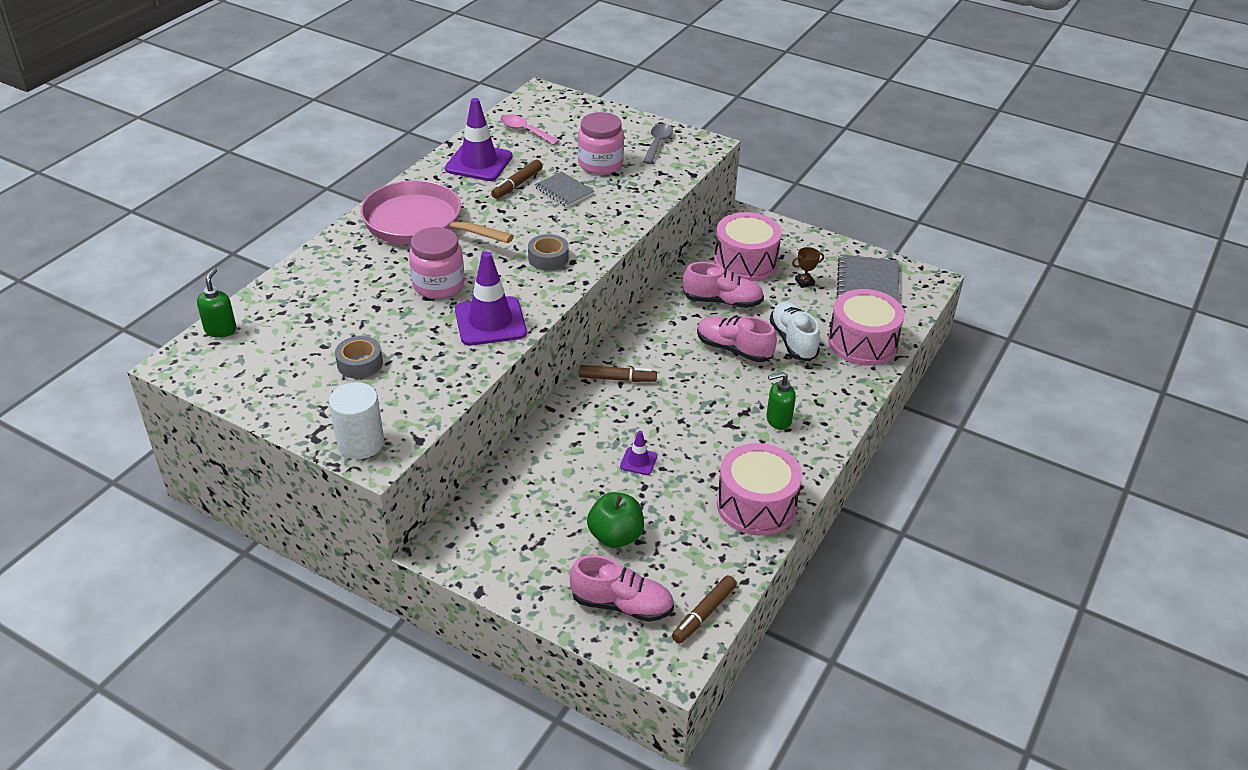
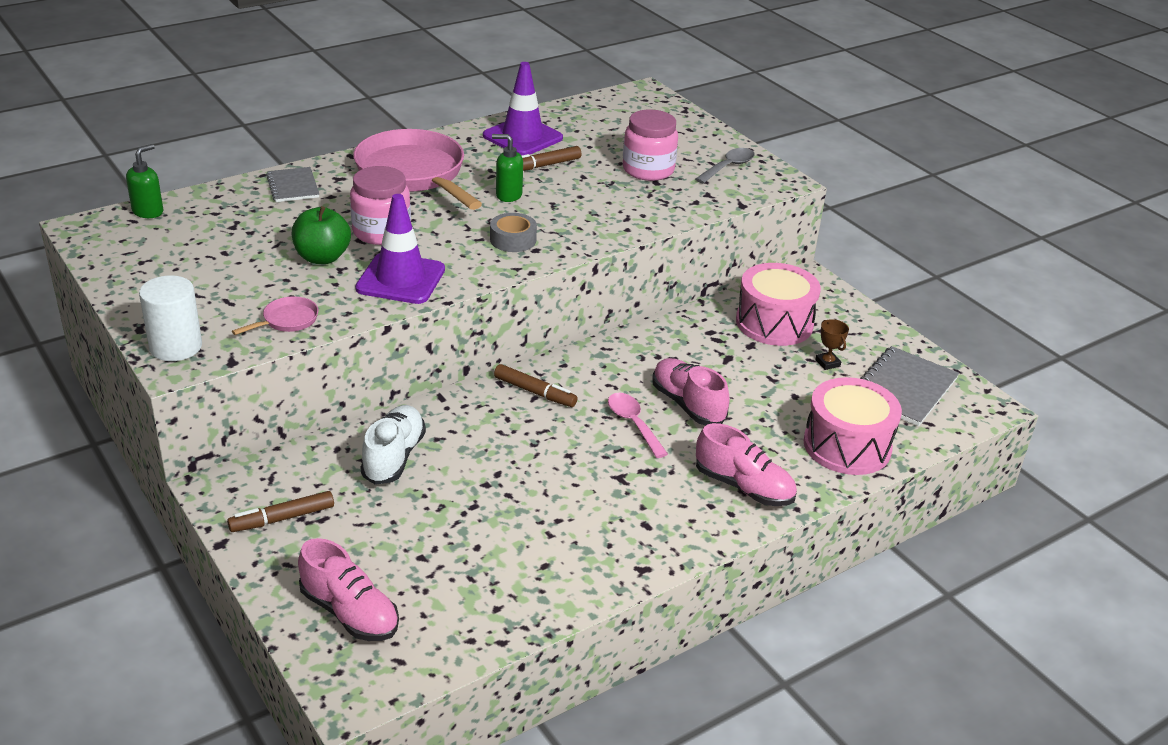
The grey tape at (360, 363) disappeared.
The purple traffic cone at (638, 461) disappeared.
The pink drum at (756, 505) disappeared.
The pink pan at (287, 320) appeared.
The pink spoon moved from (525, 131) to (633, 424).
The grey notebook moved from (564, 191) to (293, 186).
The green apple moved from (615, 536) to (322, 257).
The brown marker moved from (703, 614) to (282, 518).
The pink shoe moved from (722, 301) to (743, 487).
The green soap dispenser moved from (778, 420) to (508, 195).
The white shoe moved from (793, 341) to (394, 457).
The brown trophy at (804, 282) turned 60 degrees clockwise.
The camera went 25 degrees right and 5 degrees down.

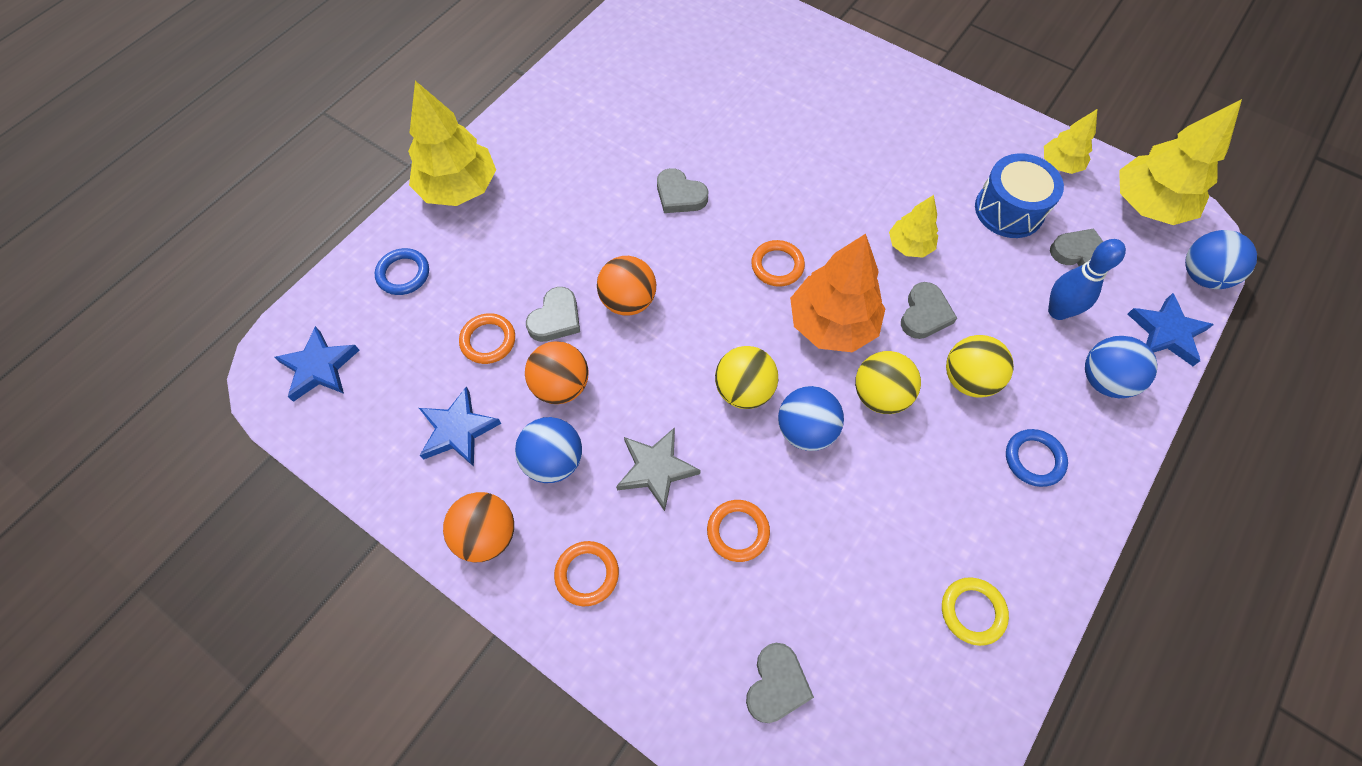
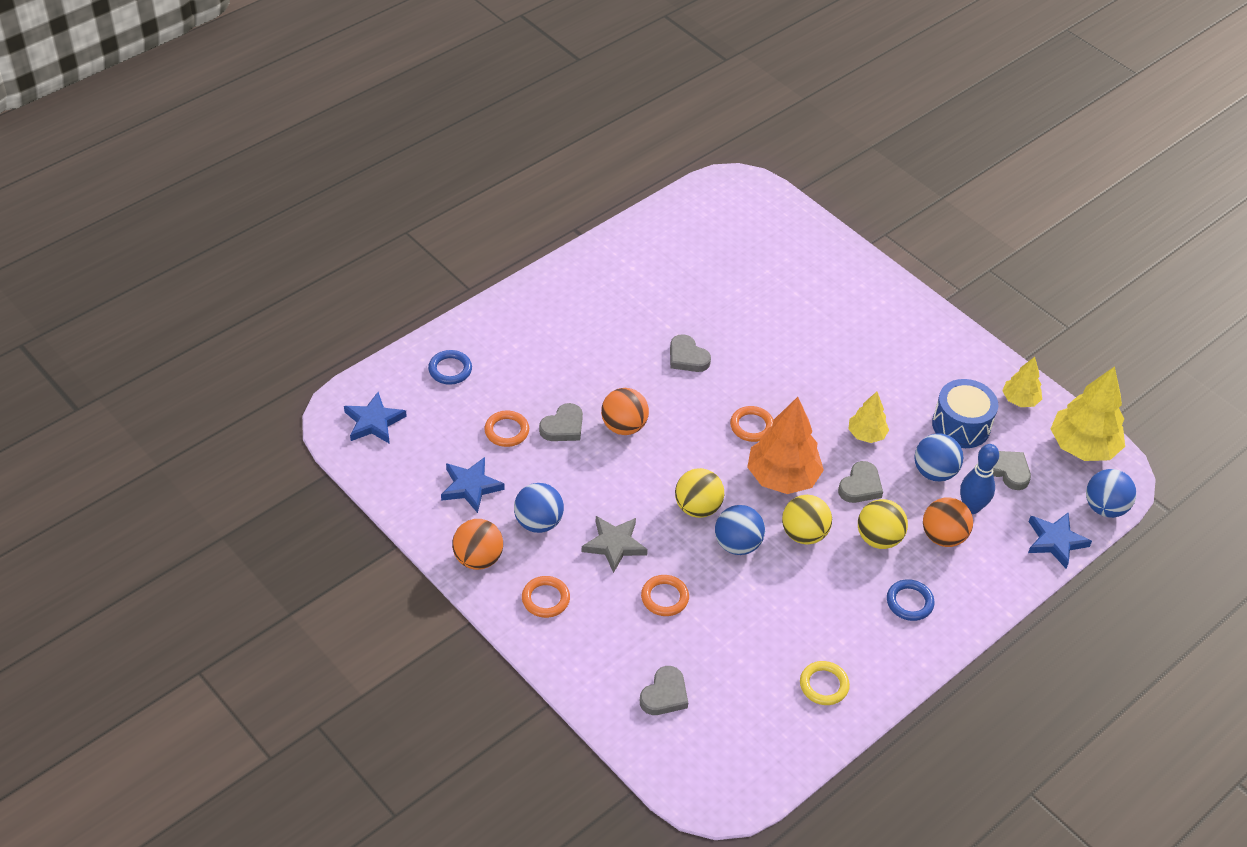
The yellow tree at (459, 188) disappeared.
The orange ball moved from (561, 386) to (943, 536).
The blue ball moved from (1104, 380) to (934, 472).
The camera went 10 degrees right and 15 degrees down.

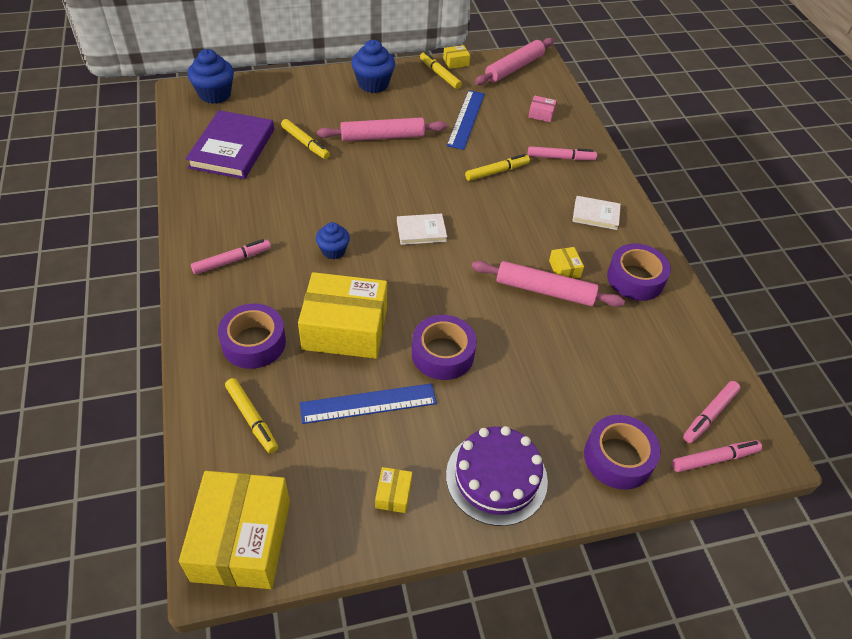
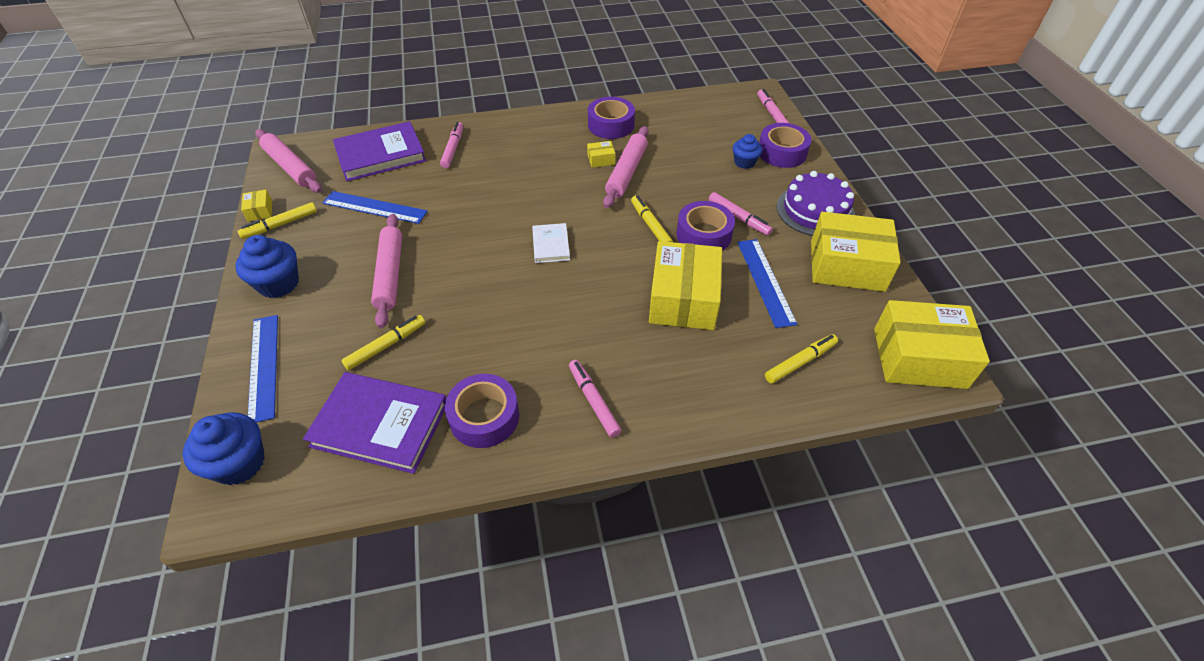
The white book at (595, 215) disappeared.
The blue ruler at (264, 366) appeared.
The purple tape moved from (254, 342) to (484, 417).
The blue cupcake moved from (333, 251) to (744, 162).
The yellow marker moved from (497, 171) to (650, 225).
The pink marker moved from (709, 415) to (739, 218).
The pink box at (541, 114) was replaced by the purple book at (381, 155).
The yellow box at (393, 494) changed to 2.48 times the size.
The camera went 85 degrees left and 0 degrees up.

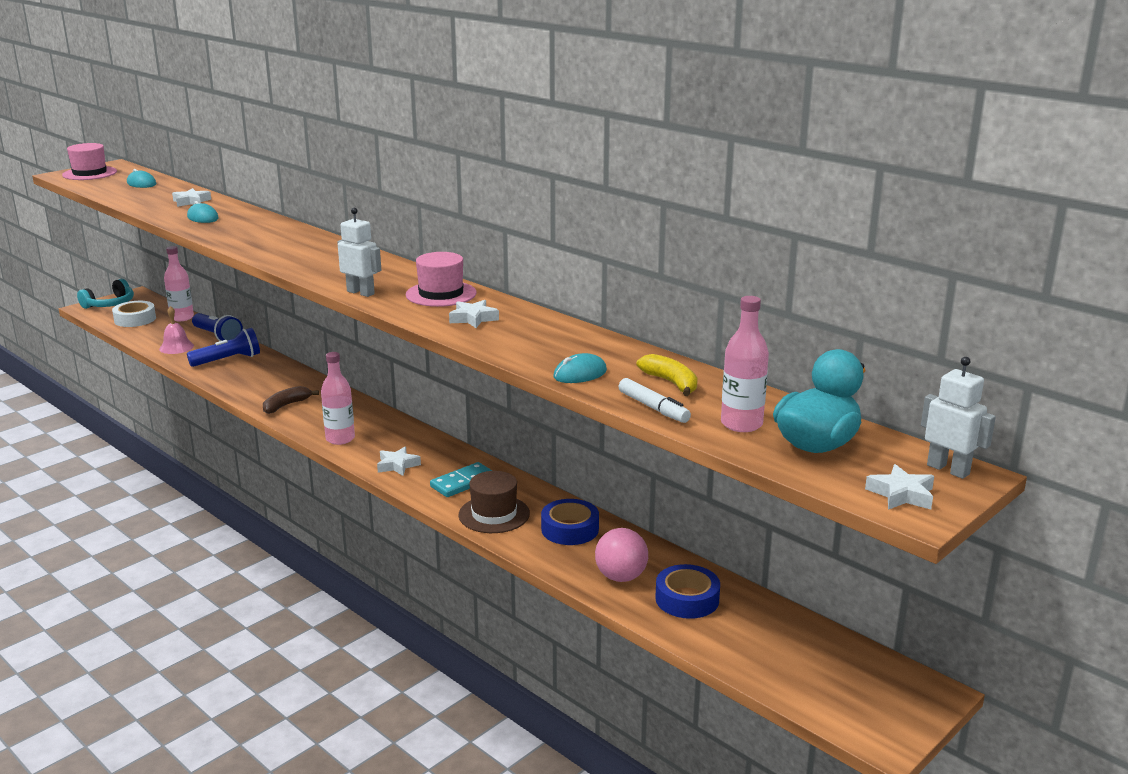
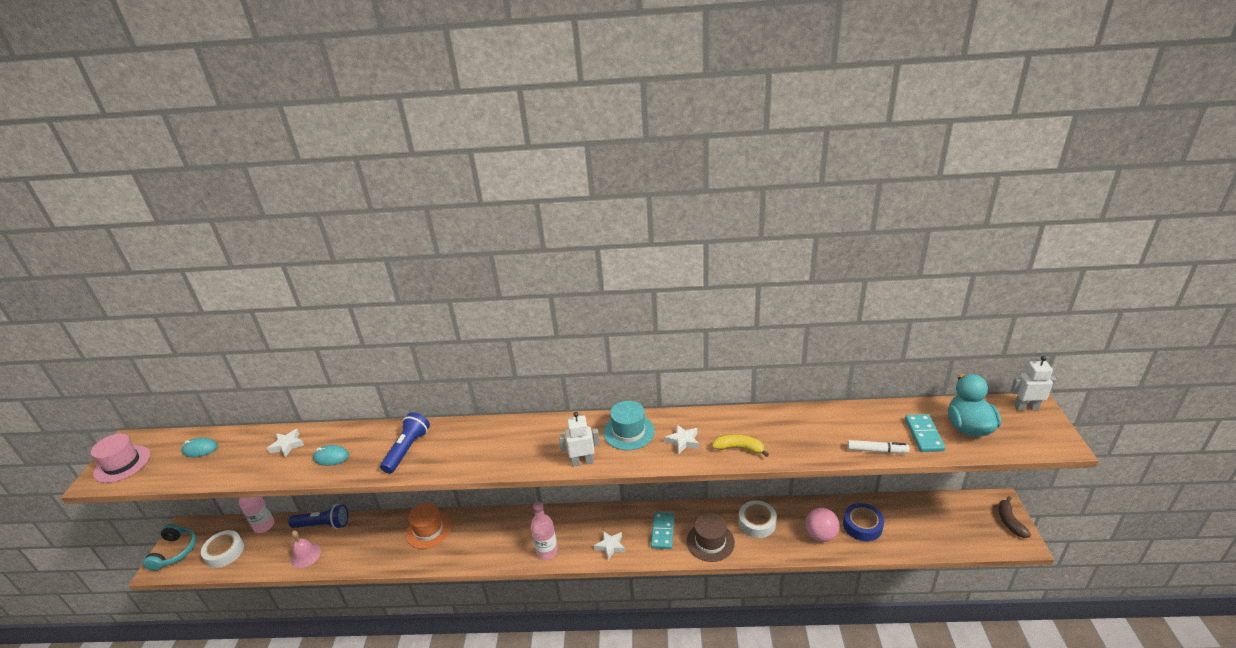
The turquoise mouse at (580, 374) disappeared.
The white star at (901, 494) disappeared.
The orange hat at (428, 530) appeared.
The blue flashlight moved from (228, 360) to (407, 449).
The brown banana moved from (286, 405) to (1010, 521).
The yellow banana moved from (671, 383) to (739, 448).
The pink bottle at (741, 424) was replaced by the turquoise domino at (924, 435).
The pink hat at (441, 294) became the turquoise hat at (629, 432).
The blue tape at (570, 529) became the white tape at (757, 522).
The camera went 40 degrees left and 10 degrees up.

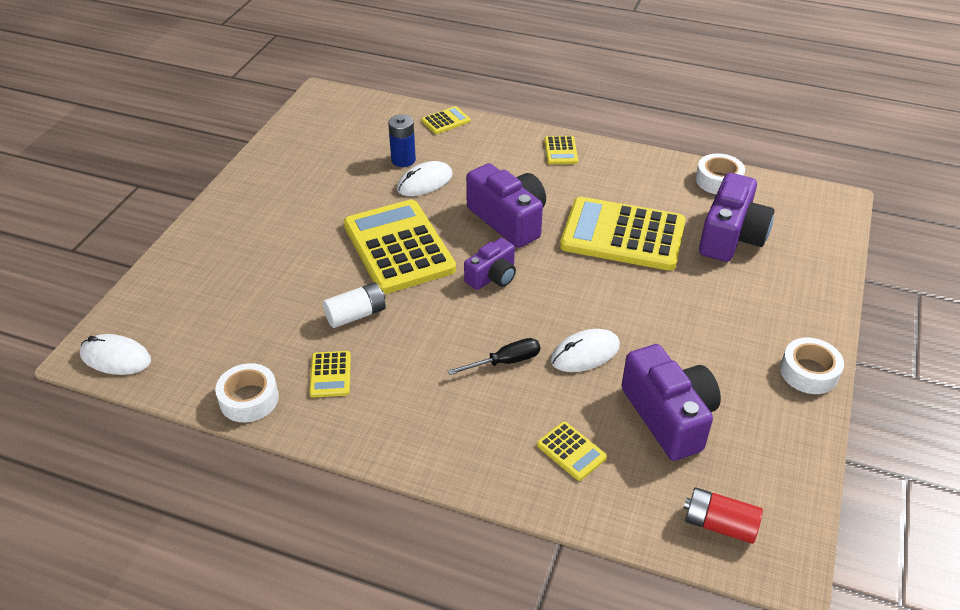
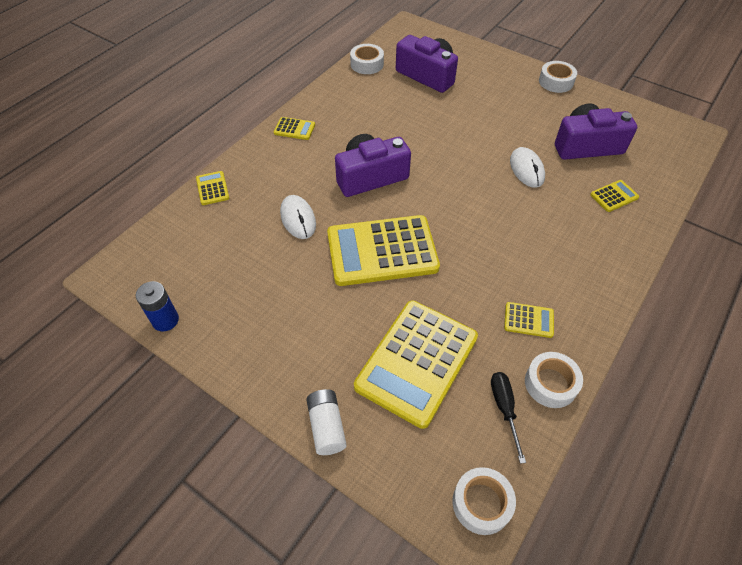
The purple camera at (492, 276) disappeared.
The red battery at (719, 524) disappeared.
The white battery moved from (356, 315) to (326, 426).
The blue battery moved from (403, 160) to (165, 320).
The black screwdriver moved from (505, 362) to (504, 409).
The yellow calculator moved from (623, 235) to (416, 362).
The white mouse at (116, 357) was replaced by the white tape at (481, 503).
The camera went 75 degrees left and 10 degrees up.

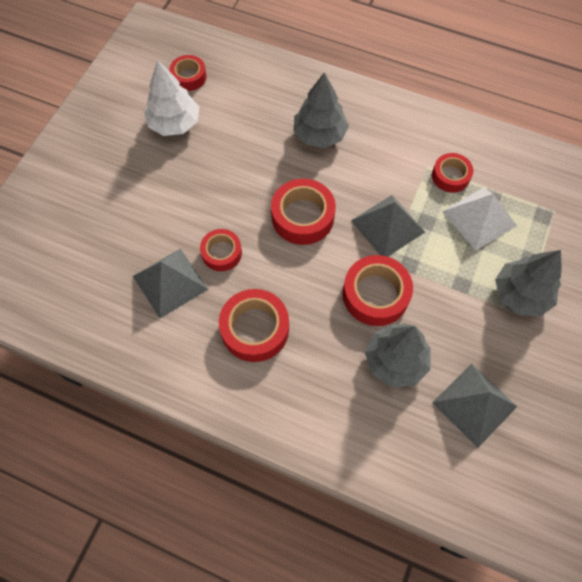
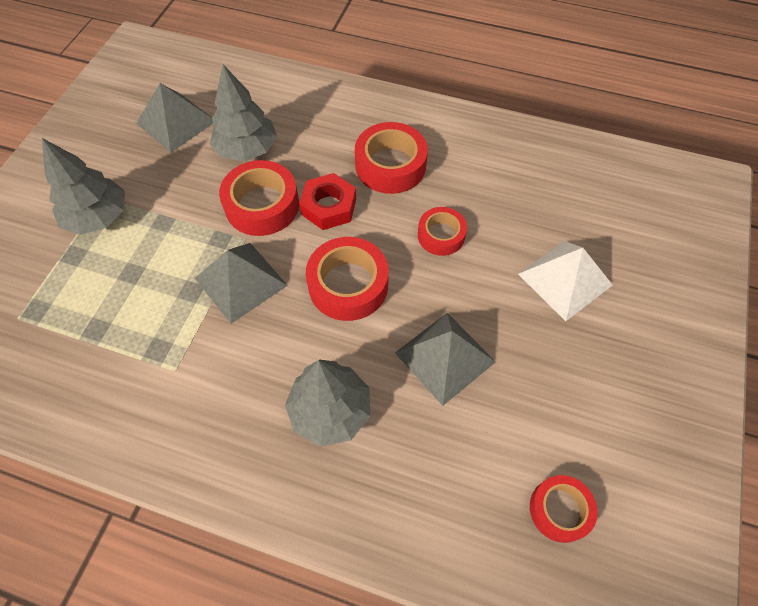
The white tree at (174, 123) disappeared.
The red tape at (450, 176) disappeared.
The red nut at (329, 206) appeared.
The grey pyramid moved from (170, 282) to (445, 357).
The white pyramid moved from (479, 218) to (565, 279).
The camera went 175 degrees right and 5 degrees down.

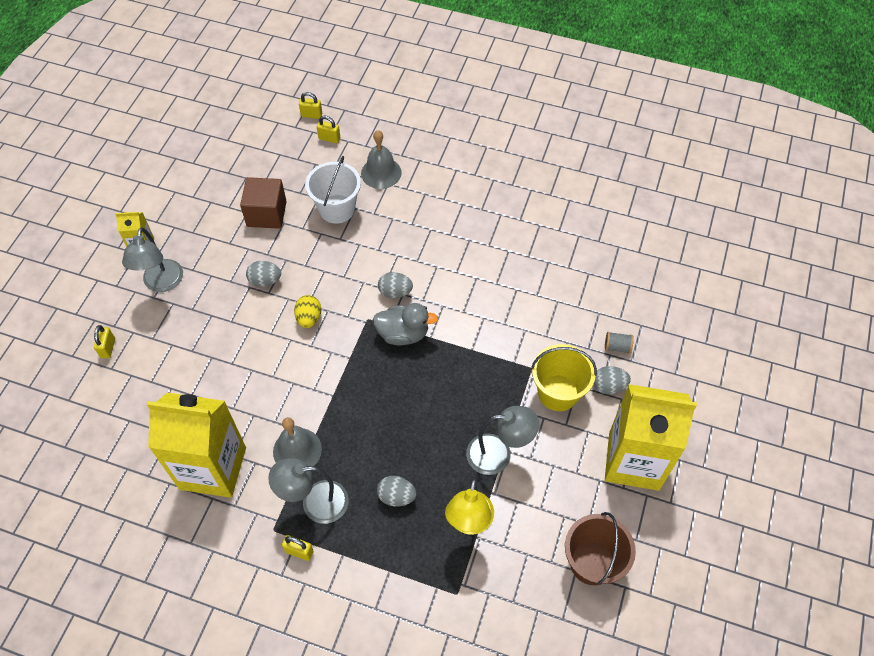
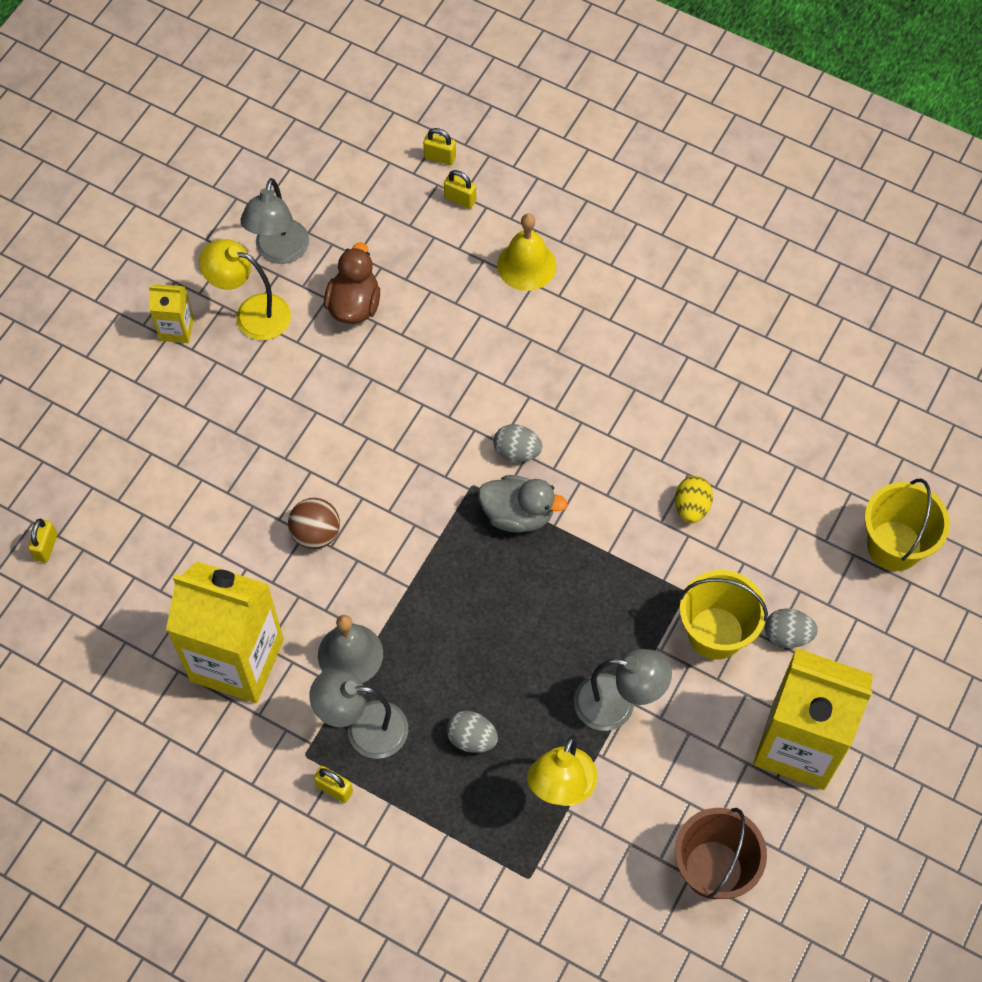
The grey egg at (265, 281) disappeared.
The white bucket at (337, 209) disappeared.
The grey spool at (617, 347) disappeared.
The yellow lamp at (252, 313) appeared.
The brown ball at (316, 534) appeared.
The yellow bucket at (894, 545) appeared.
The yellow padlock moved from (108, 348) to (46, 547).
The grey lamp moved from (162, 283) to (279, 252).
The yellow egg moved from (309, 318) to (691, 507).
The brown cube at (266, 214) was replaced by the brown duck at (354, 305).
The grey bell at (381, 173) became the yellow bell at (526, 265).
The camera went 10 degrees right and 5 degrees up.

